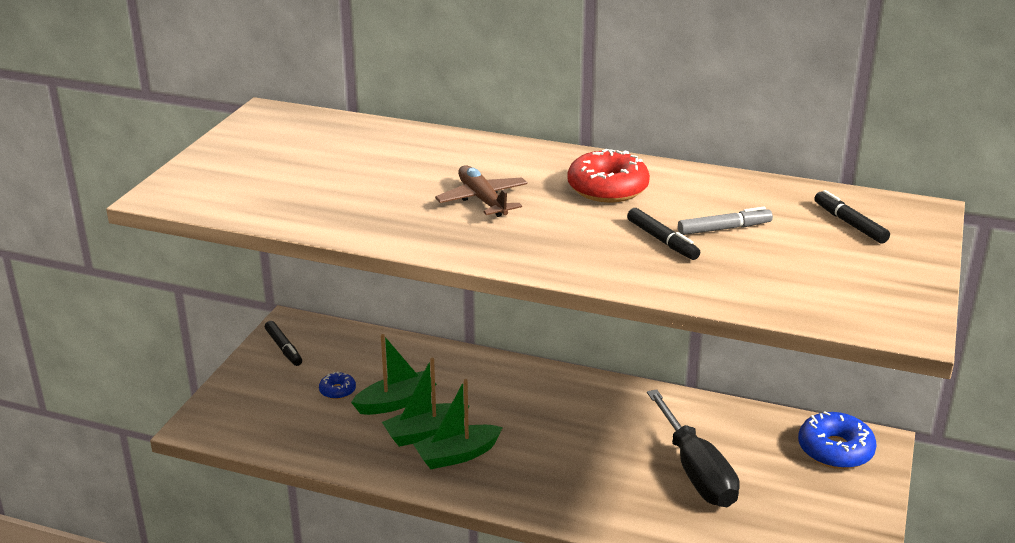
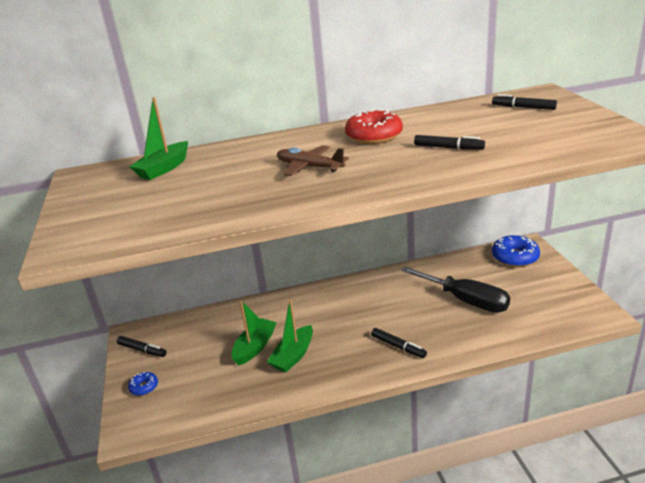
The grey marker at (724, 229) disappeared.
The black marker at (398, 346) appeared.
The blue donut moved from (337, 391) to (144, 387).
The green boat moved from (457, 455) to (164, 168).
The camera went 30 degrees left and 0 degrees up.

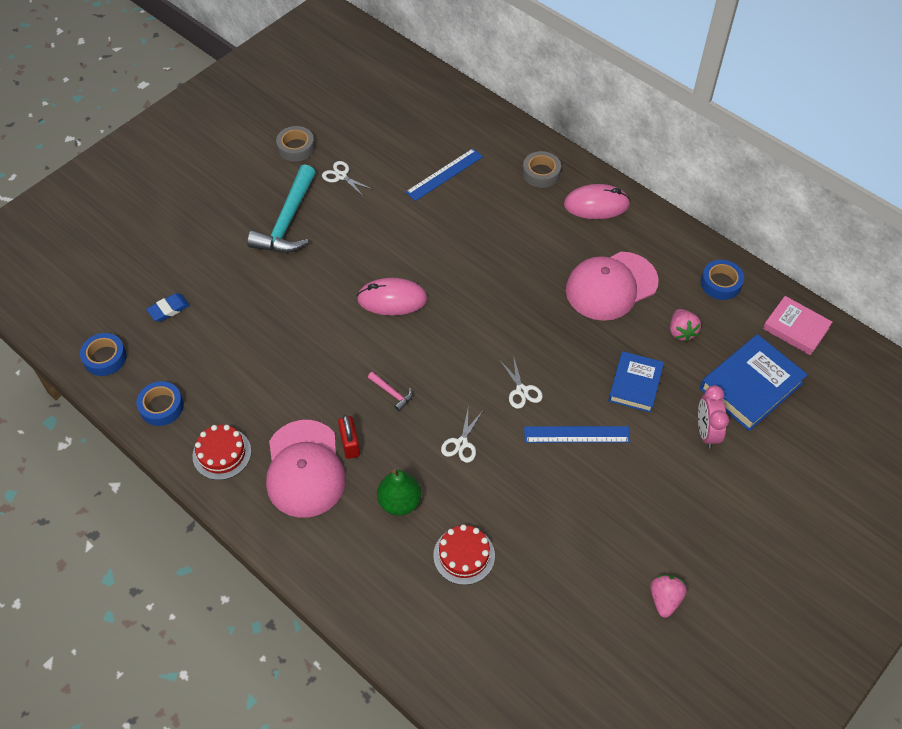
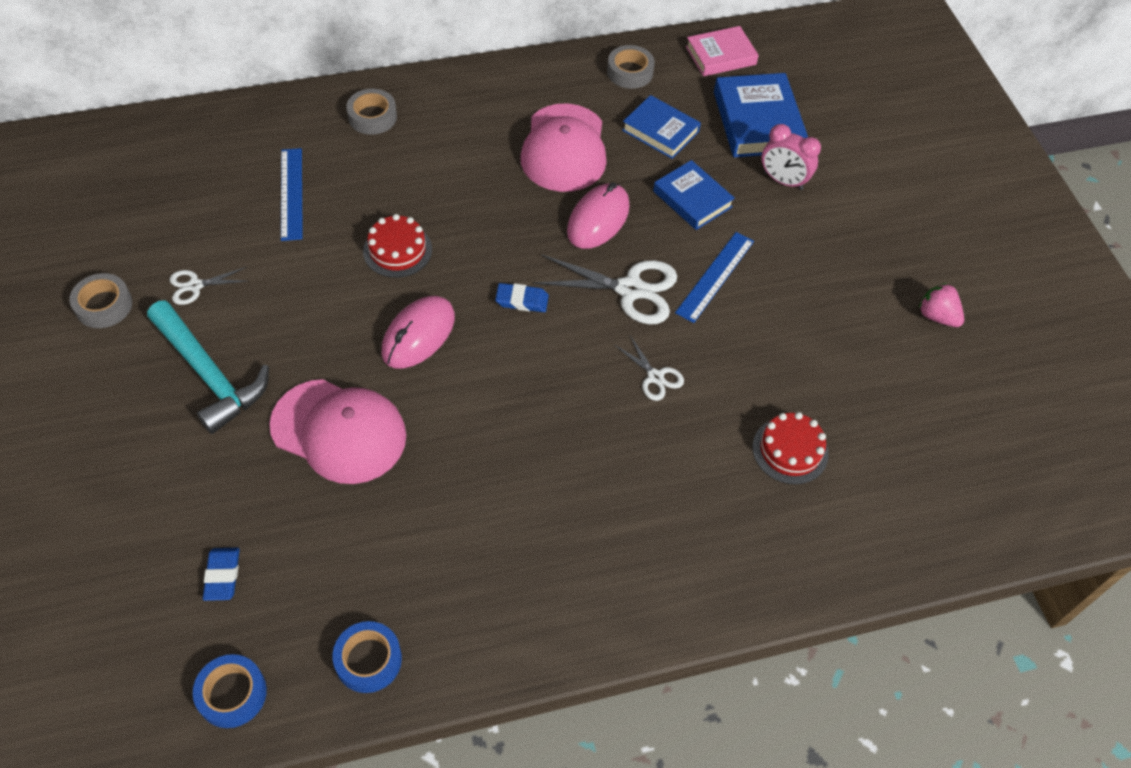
The red padlock at (350, 444) disappeared.
The pink hammer at (392, 393) disappeared.
The green pear at (399, 502) disappeared.
The blue eraser at (522, 300) appeared.
The red cake moved from (222, 453) to (397, 250).
The pink cap moved from (305, 469) to (339, 431).
The pink mouse moved from (596, 205) to (598, 219).
The pink strawberry at (681, 331) was replaced by the blue book at (660, 131).
The blue tape at (720, 283) became the grey tape at (630, 72).
The white scissors at (521, 391) changed to 1.86 times the size.
The camera went 60 degrees left and 0 degrees up.

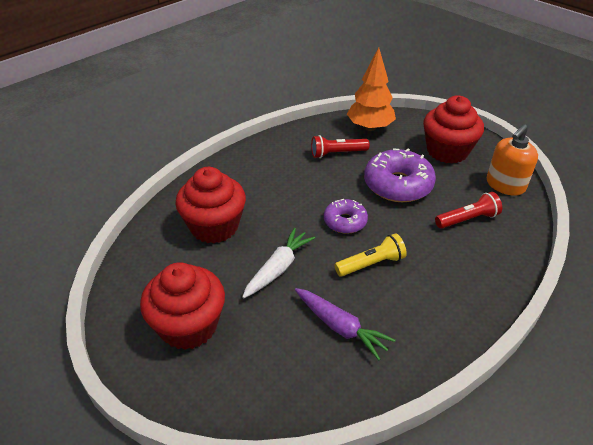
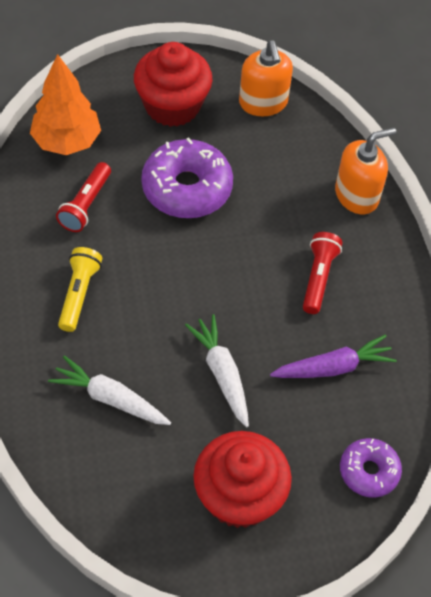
The orange soap dispenser at (357, 195) appeared.
The purple donut moved from (345, 221) to (369, 471).
The yellow flashlight moved from (371, 264) to (79, 294).
The red flashlight moved from (467, 219) to (318, 278).
The red cupcake at (214, 226) was replaced by the white carrot at (110, 398).
The camera went 60 degrees left and 15 degrees up.

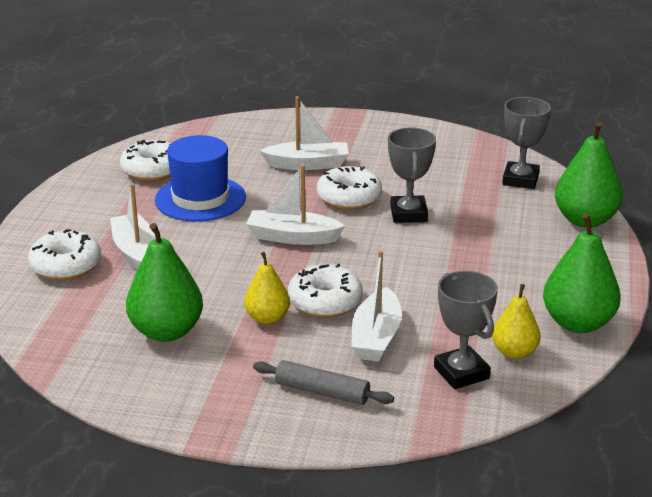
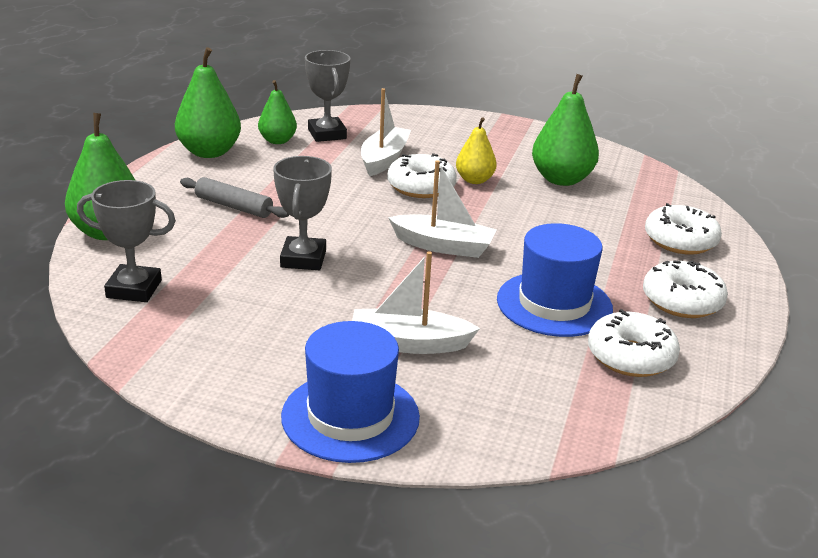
The white boat at (136, 253) disappeared.
The blue hat at (350, 416) appeared.
The grey rolling pin moved from (322, 392) to (234, 206).
The white donut moved from (349, 198) to (682, 301).
The yellow pear at (514, 352) became the green pear at (277, 141).
The grey trophy at (520, 180) turned 75 degrees clockwise.
The camera went 175 degrees left and 0 degrees up.

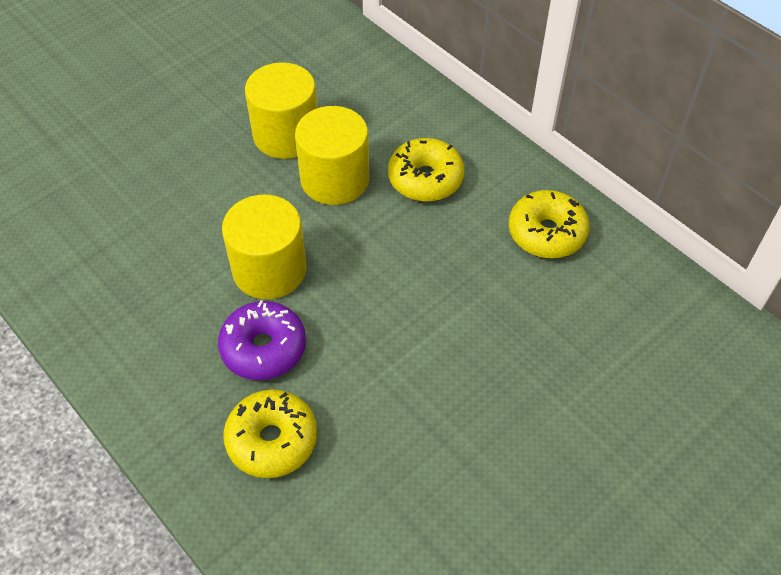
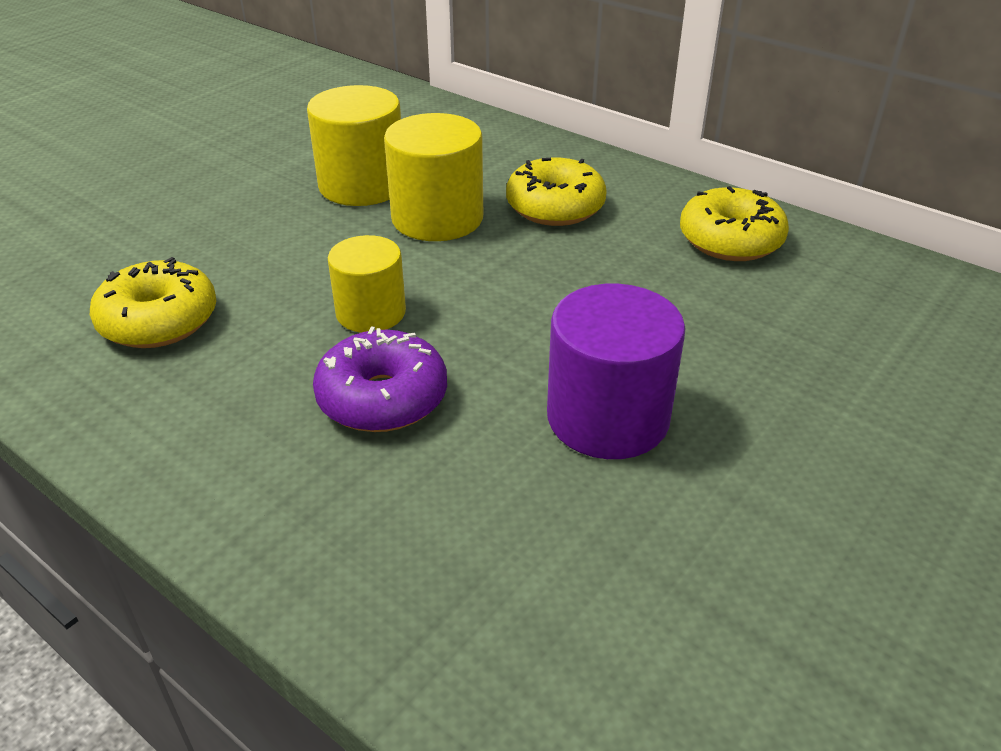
The purple cylinder at (607, 417) appeared.
The yellow donut moved from (272, 440) to (159, 321).
The yellow cylinder at (269, 270) changed to 0.66 times the size.
The camera went 10 degrees left and 15 degrees down.

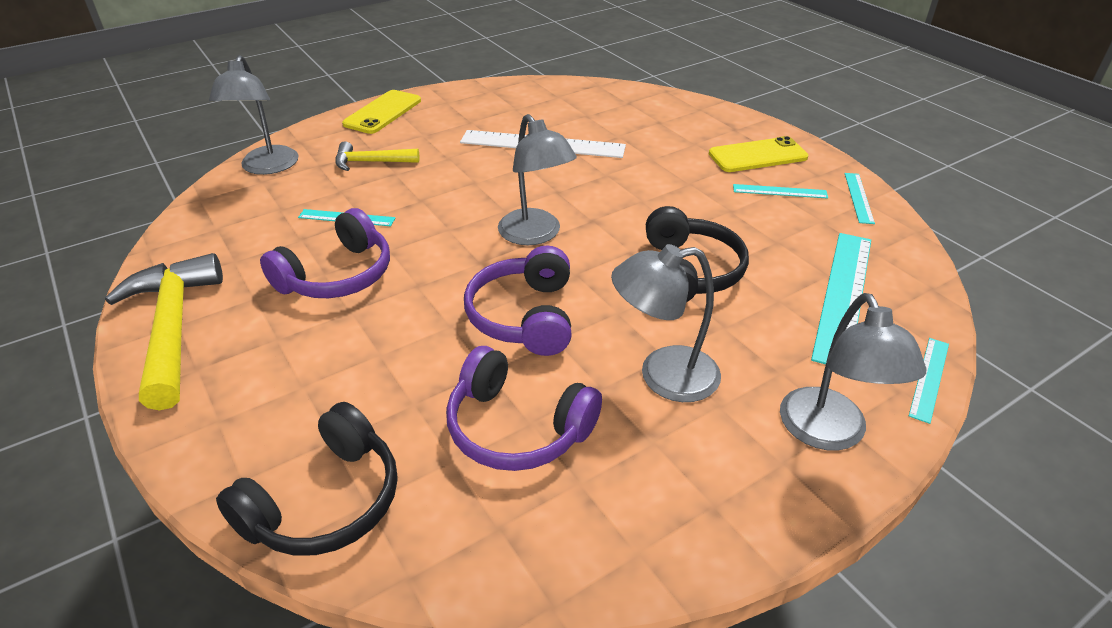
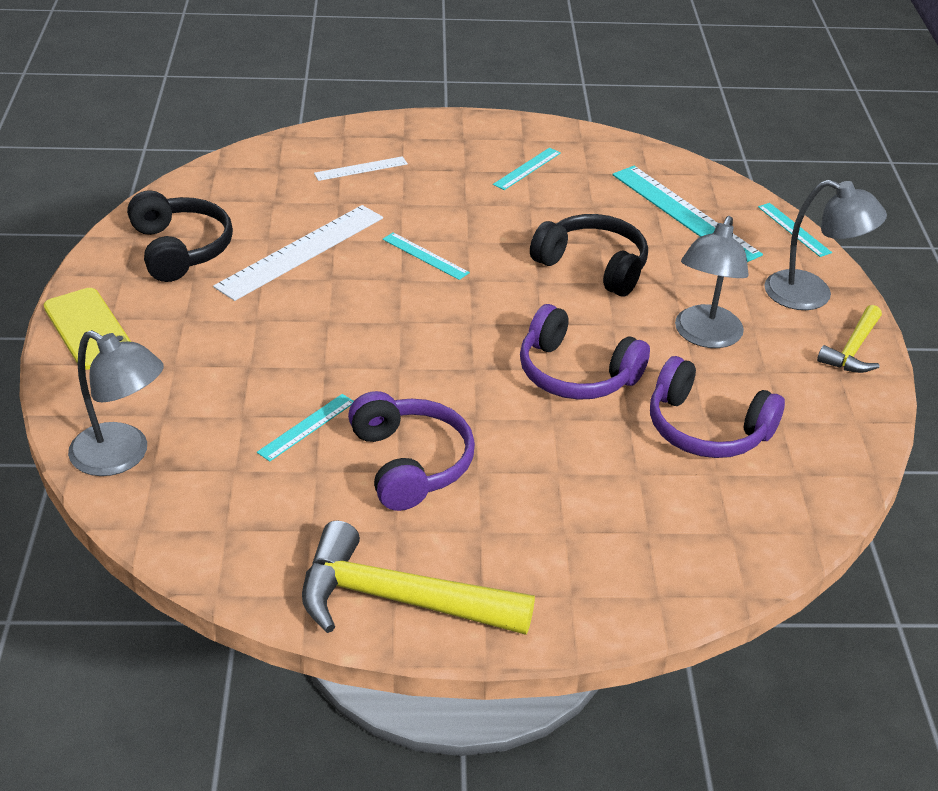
The grey lamp at (535, 235) disappeared.
The yellow phone at (757, 156) disappeared.
The white ruler at (361, 169) appeared.
The black headphones moved from (325, 502) to (180, 249).
The yellow hammer moved from (370, 162) to (853, 350).
The turquoise ruler moved from (858, 197) to (425, 256).
The purple headphones at (517, 428) turned 60 degrees clockwise.
The camera went 60 degrees left and 0 degrees up.

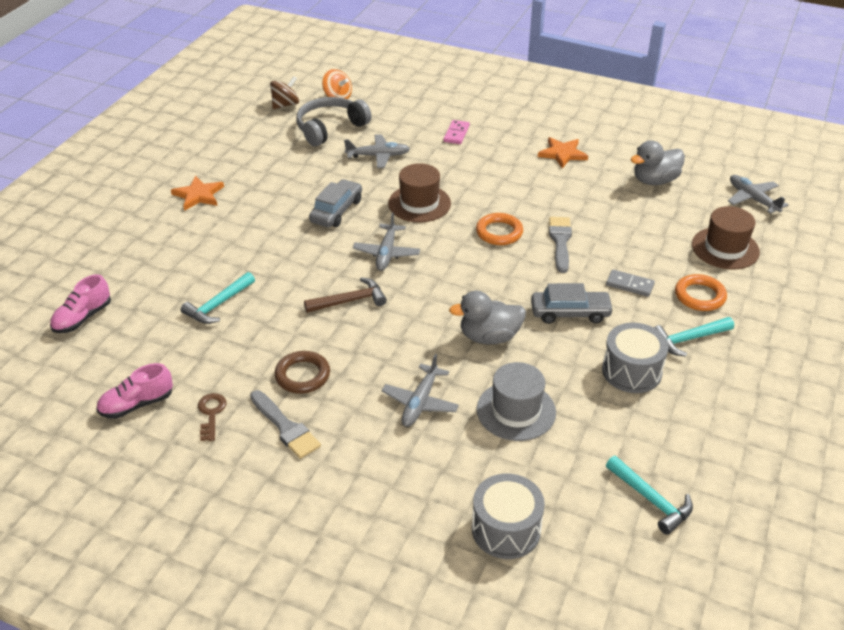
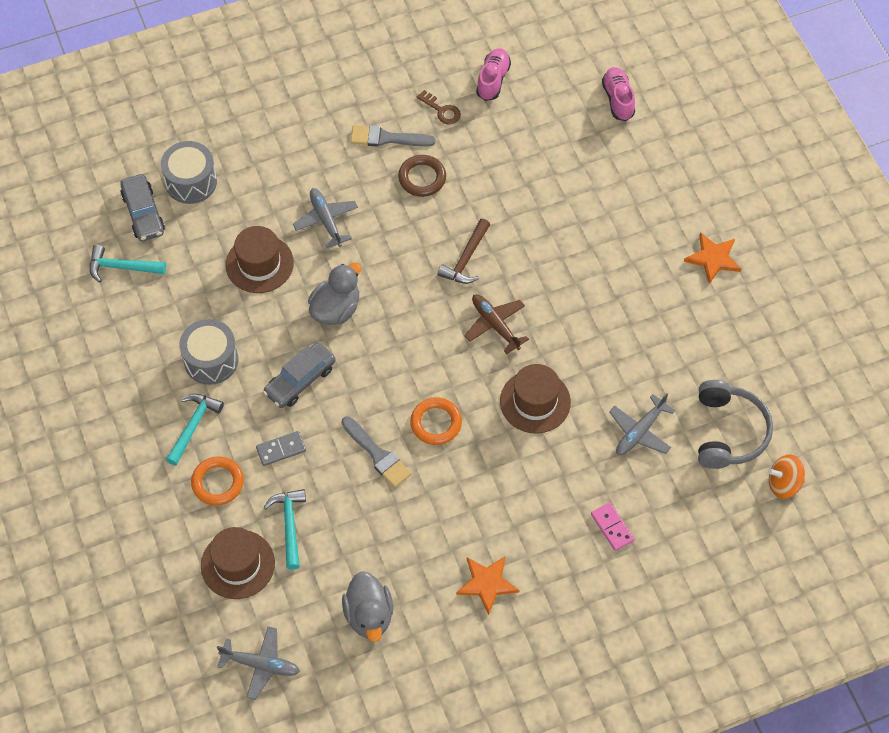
The brown spinning top at (285, 105) disappeared.
The turquoise hammer moved from (218, 305) to (289, 525).
The grey car moved from (336, 211) to (143, 213).
The grey plane at (386, 253) became the brown plane at (495, 325).
The grey hat at (516, 411) became the brown hat at (259, 264).
The grey duck at (655, 181) turned 150 degrees clockwise.
The camera went 135 degrees right and 20 degrees up.

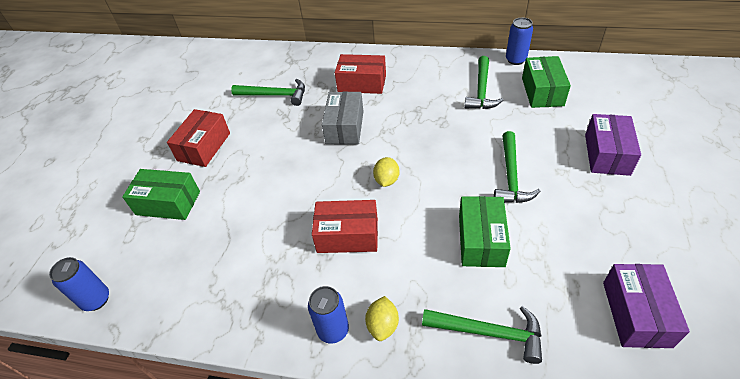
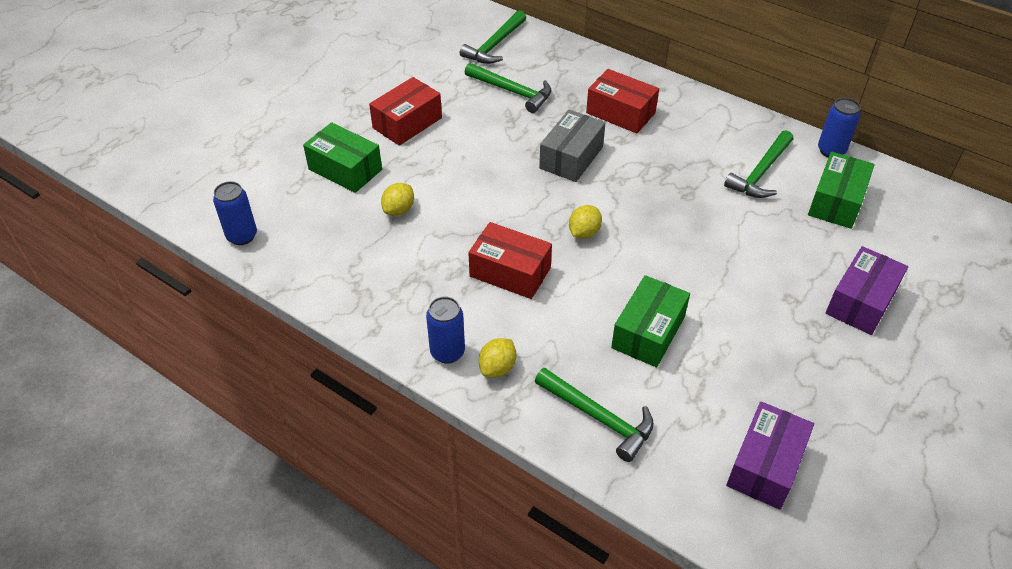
The yellow lemon at (399, 210) appeared.
The green hammer moved from (511, 176) to (494, 45).
The camera went 20 degrees right and 0 degrees up.

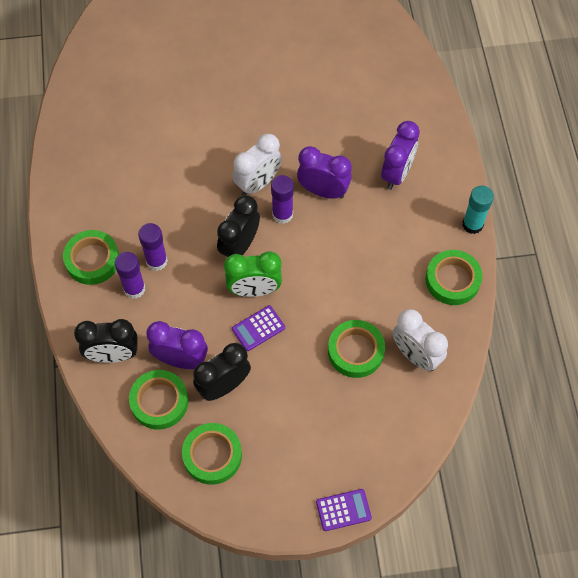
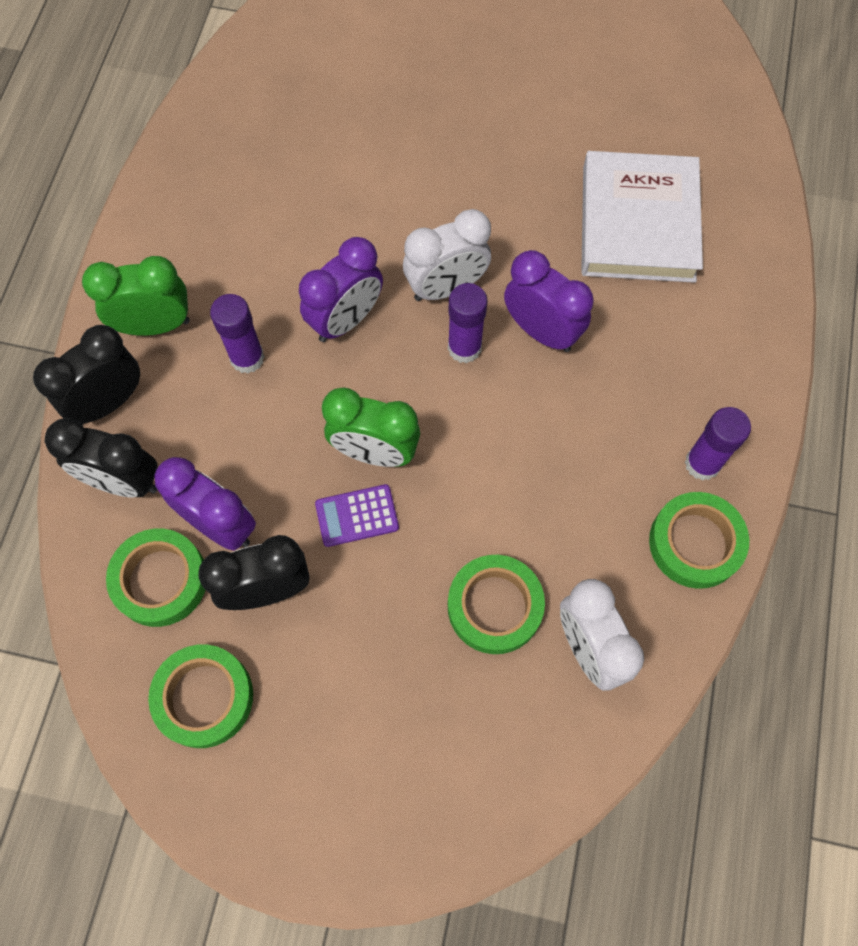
The purple calculator at (343, 510) disappeared.
The turquoise glue stick at (472, 224) disappeared.
The white book at (637, 223) appeared.
The purple glue stick moved from (134, 289) to (702, 463).
The black clock moved from (239, 246) to (109, 402).
The purple clock moved from (396, 173) to (346, 320).
The green tape at (92, 260) was replaced by the green clock at (155, 325).
The camera went 20 degrees right and 5 degrees up.

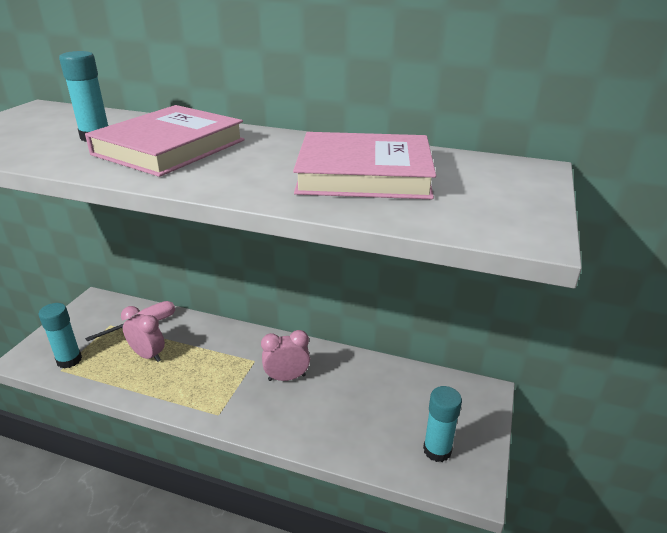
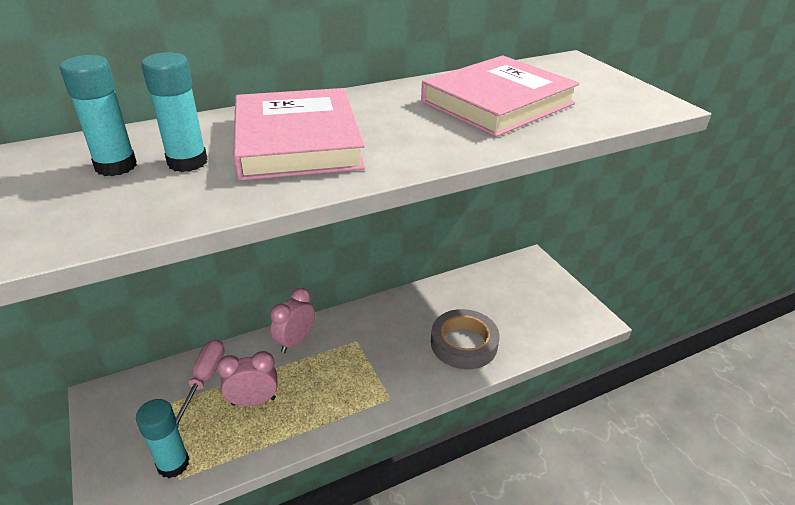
The grey tape at (464, 343) appeared.
The pink clock moved from (287, 377) to (295, 342).
The turquoise glue stick moved from (437, 450) to (116, 166).
The camera went 45 degrees left and 5 degrees up.

